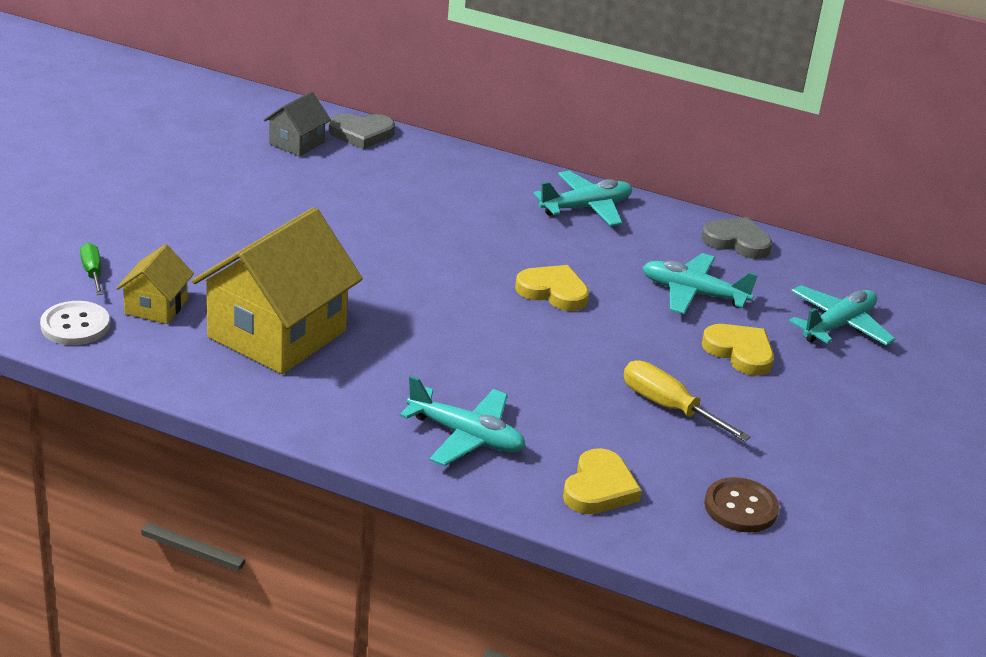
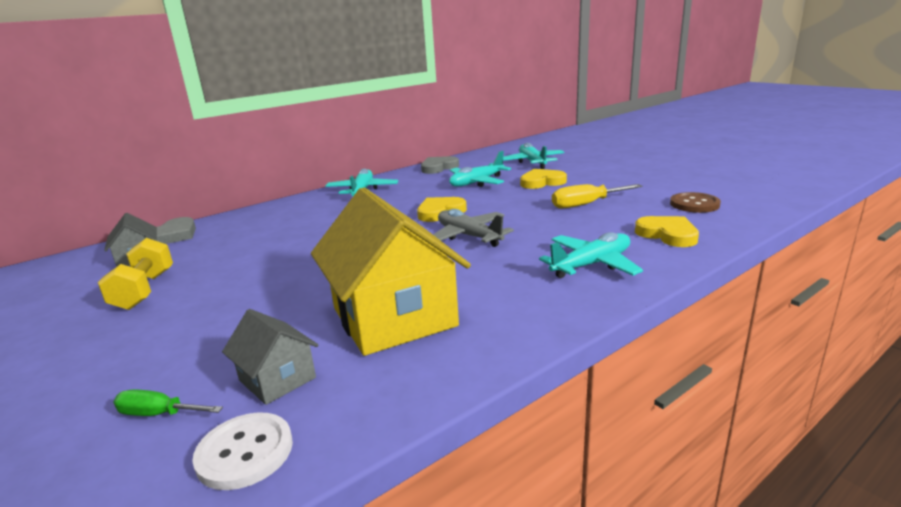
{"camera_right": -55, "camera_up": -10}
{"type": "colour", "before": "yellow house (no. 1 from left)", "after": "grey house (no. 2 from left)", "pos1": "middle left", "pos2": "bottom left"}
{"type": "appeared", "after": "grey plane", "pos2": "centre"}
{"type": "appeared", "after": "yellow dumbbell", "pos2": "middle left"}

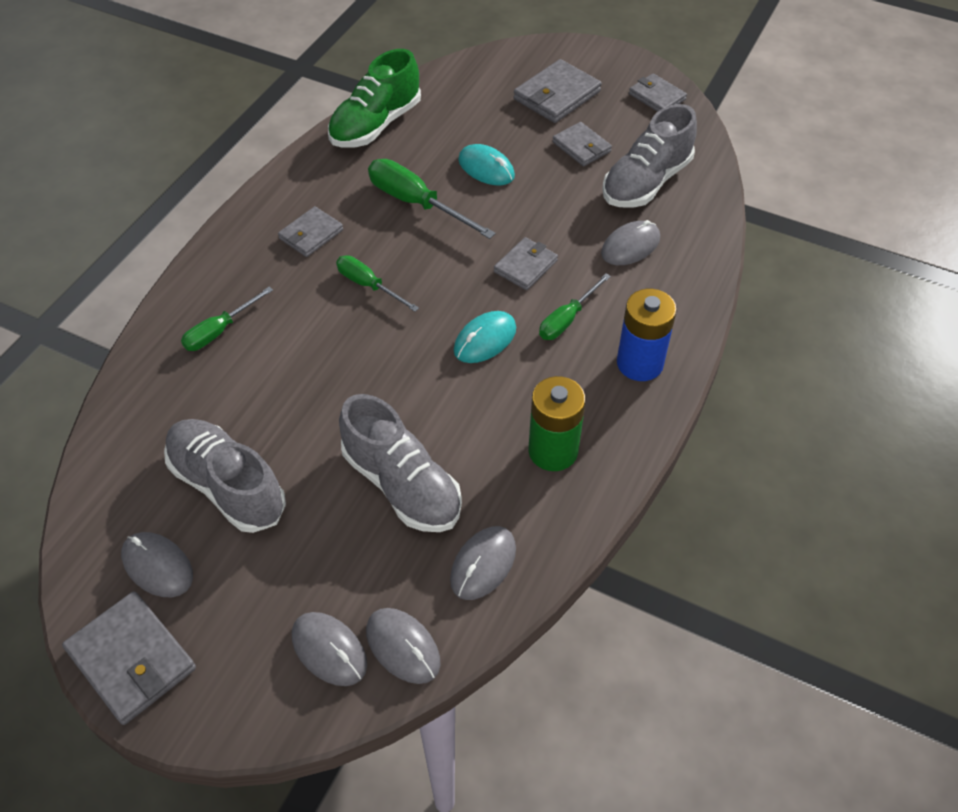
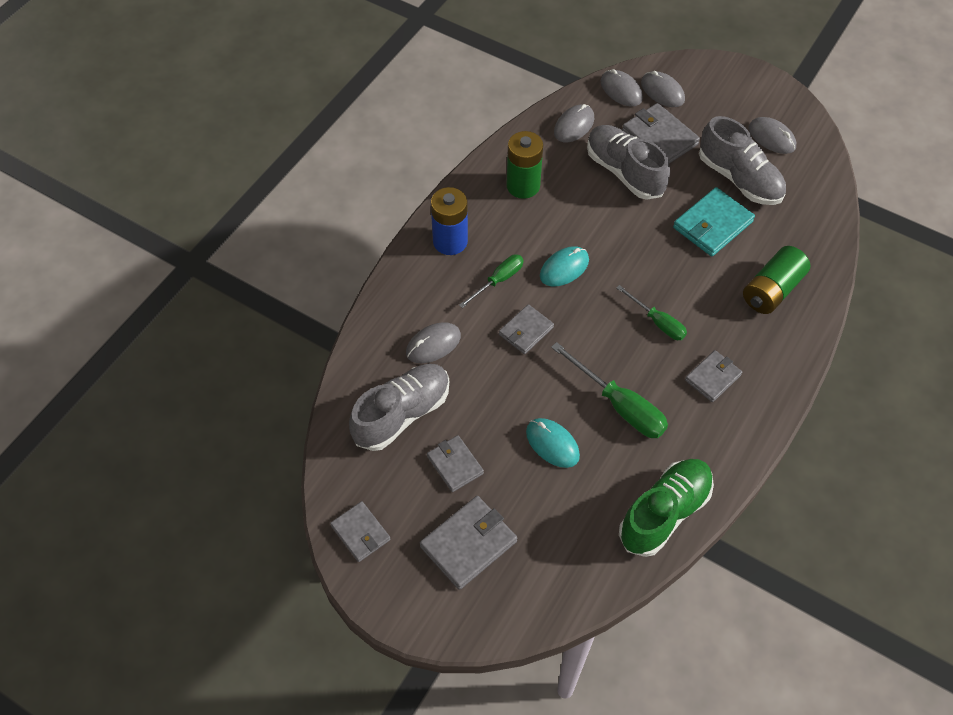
{"camera_right": -175, "camera_up": 5}
{"type": "exchanged", "before": "green screwdriver (no. 1 from left)", "after": "green battery (no. 2 from left)", "pos1": "middle left", "pos2": "middle right"}
{"type": "relocated", "before": "grey wallet (no. 1 from left in the first image)", "after": "grey wallet (no. 5 from left)", "pos1": "bottom left", "pos2": "top right"}
{"type": "appeared", "after": "turquoise wallet", "pos2": "top right"}

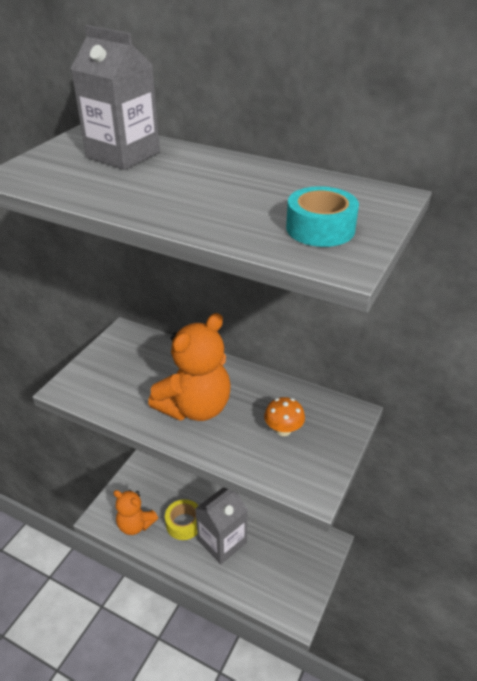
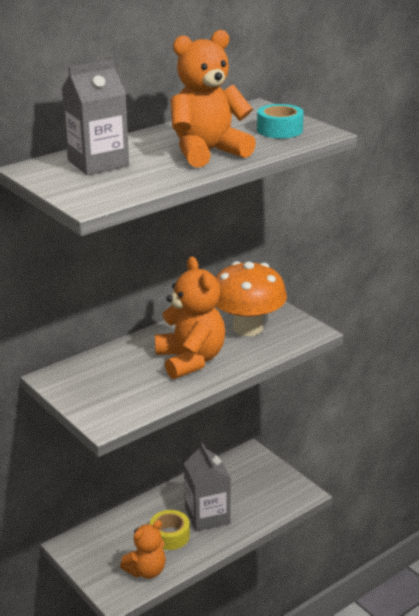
{"camera_right": -65, "camera_up": -10}
{"type": "size", "before": "orange mushroom", "pos1": "centre", "pos2": "centre", "scale": 2.21}
{"type": "appeared", "after": "orange teddy bear (no. 3 from left)", "pos2": "top centre"}

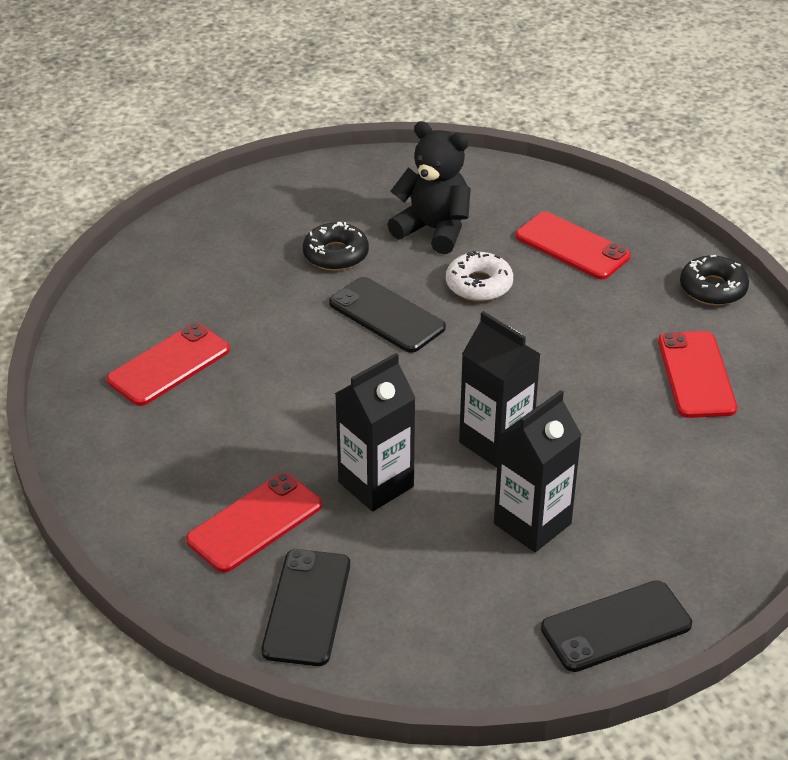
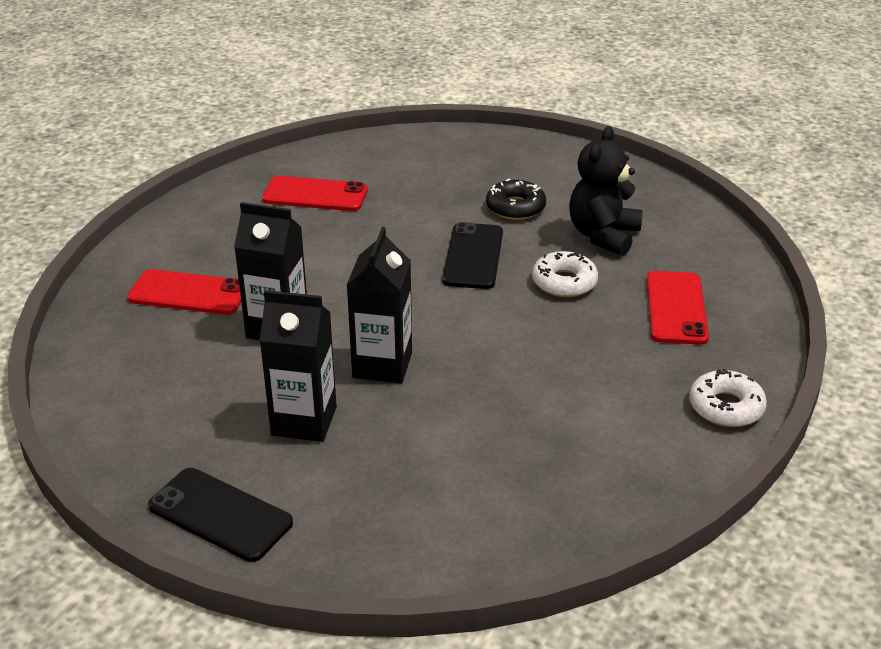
{"camera_right": 55, "camera_up": -5}
{"type": "spun", "before": "black teddy bear", "pos1": "top centre", "pos2": "top right", "turn": -150}
{"type": "colour", "before": "black donut (no. 2 from left)", "after": "white donut (no. 2 from left)", "pos1": "middle right", "pos2": "middle right"}
{"type": "missing", "before": "red phone (no. 4 from left)", "pos1": "middle right"}
{"type": "missing", "before": "black phone (no. 1 from left)", "pos1": "bottom centre"}

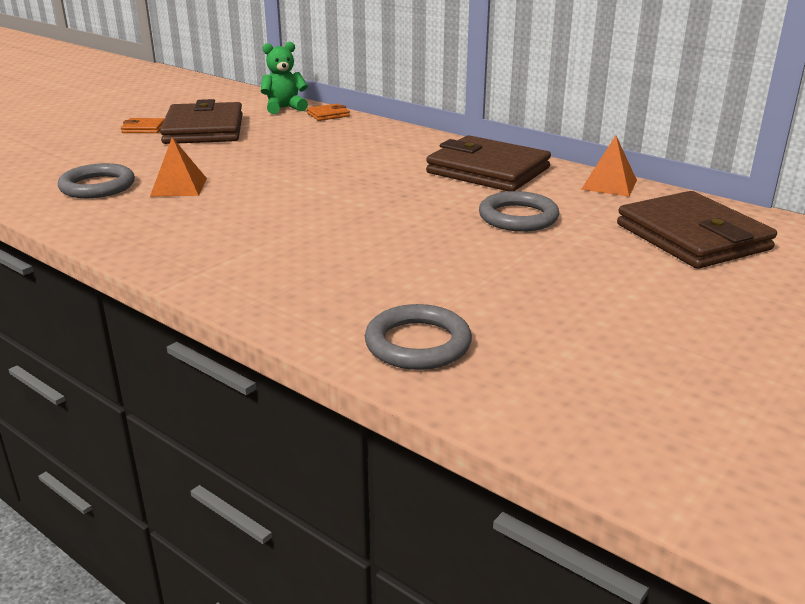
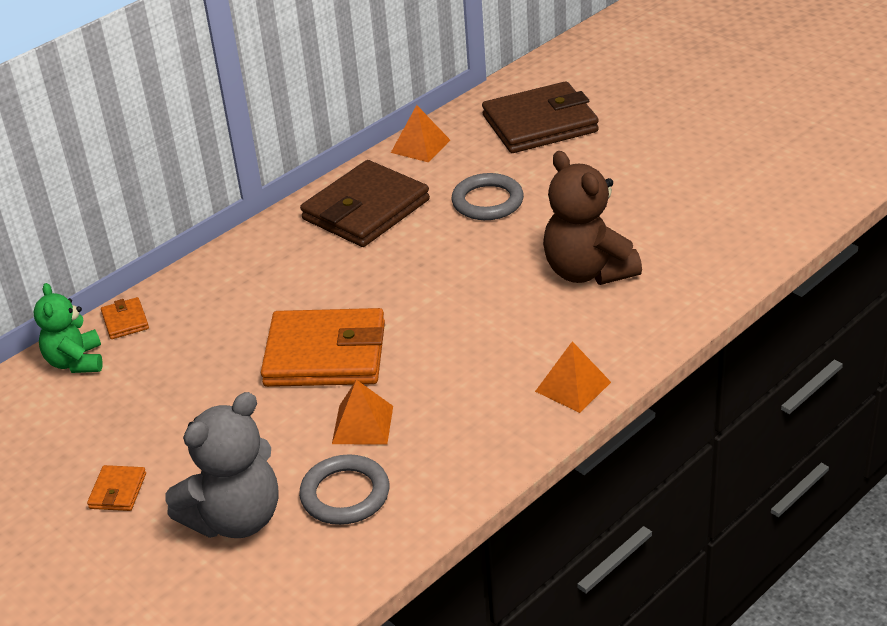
{"camera_right": -80, "camera_up": 10}
{"type": "missing", "before": "brown wallet (no. 1 from left)", "pos1": "top left"}
{"type": "missing", "before": "grey ring (no. 2 from left)", "pos1": "centre"}
{"type": "appeared", "after": "brown teddy bear", "pos2": "middle right"}
{"type": "appeared", "after": "orange wallet (no. 3 from left)", "pos2": "centre"}
{"type": "appeared", "after": "orange pyramid (no. 3 from left)", "pos2": "centre"}
{"type": "appeared", "after": "grey teddy bear", "pos2": "bottom left"}

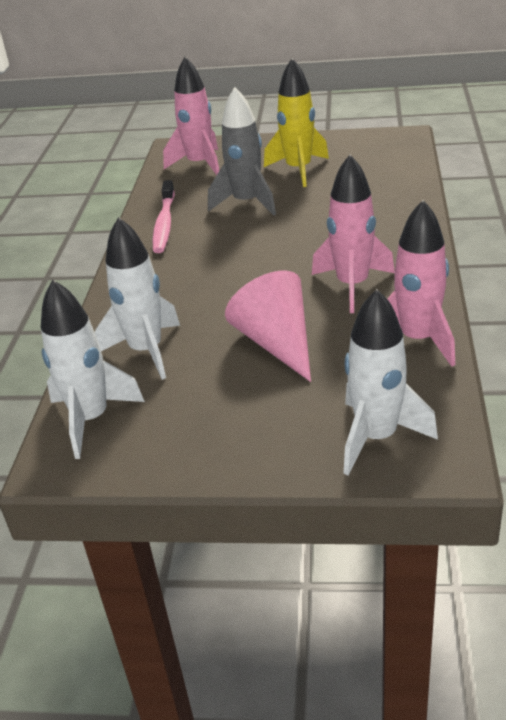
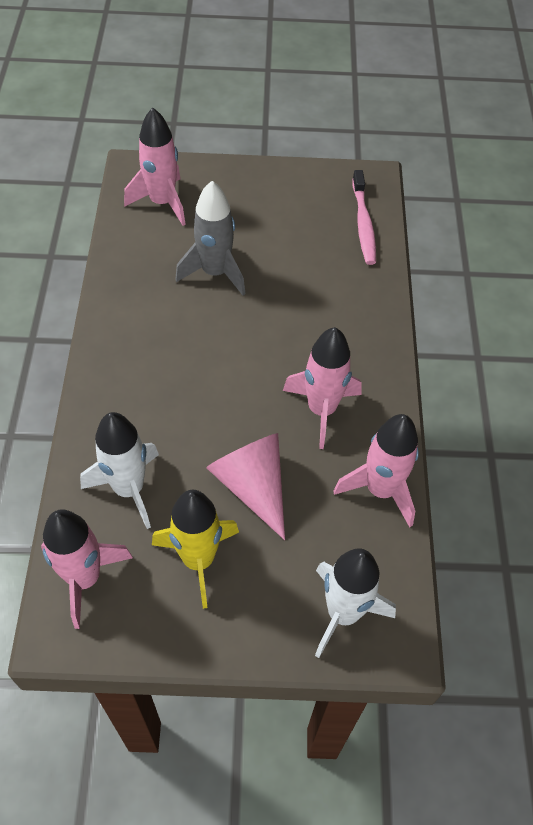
{"camera_right": -10, "camera_up": 20}
{"type": "relocated", "before": "yellow rocket", "pos1": "top centre", "pos2": "centre"}
{"type": "relocated", "before": "pink toothbrush", "pos1": "top left", "pos2": "top right"}
{"type": "colour", "before": "white rocket (no. 1 from left)", "after": "pink rocket (no. 1 from left)", "pos1": "middle left", "pos2": "bottom left"}

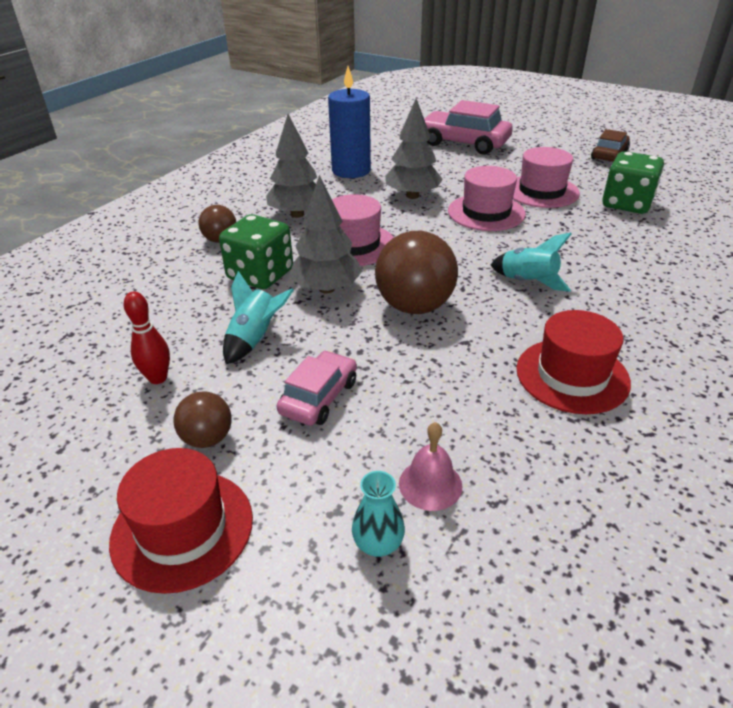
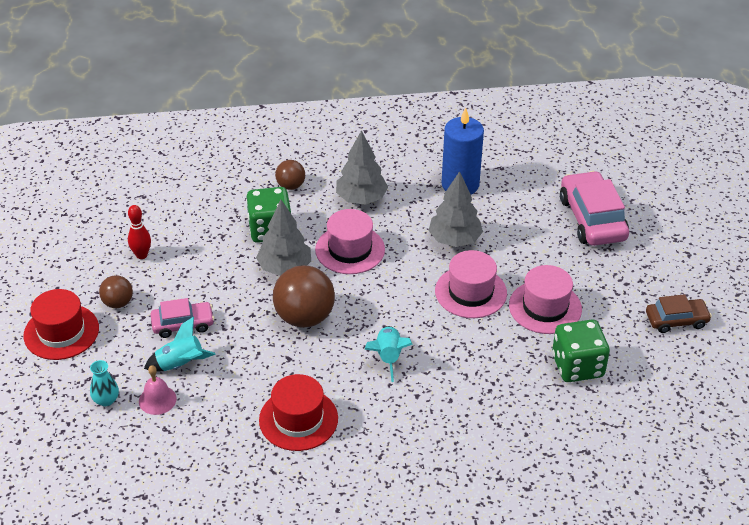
{"camera_right": 50, "camera_up": 5}
{"type": "relocated", "before": "turquoise rocket (no. 1 from left)", "pos1": "centre", "pos2": "middle left"}

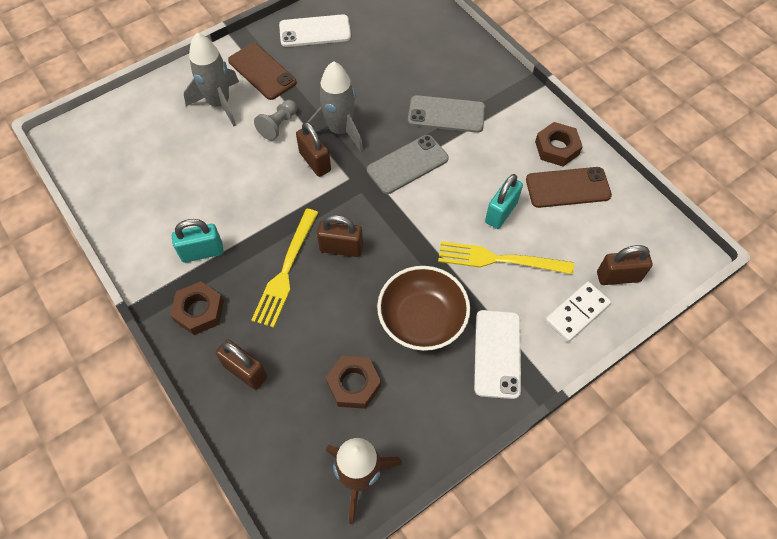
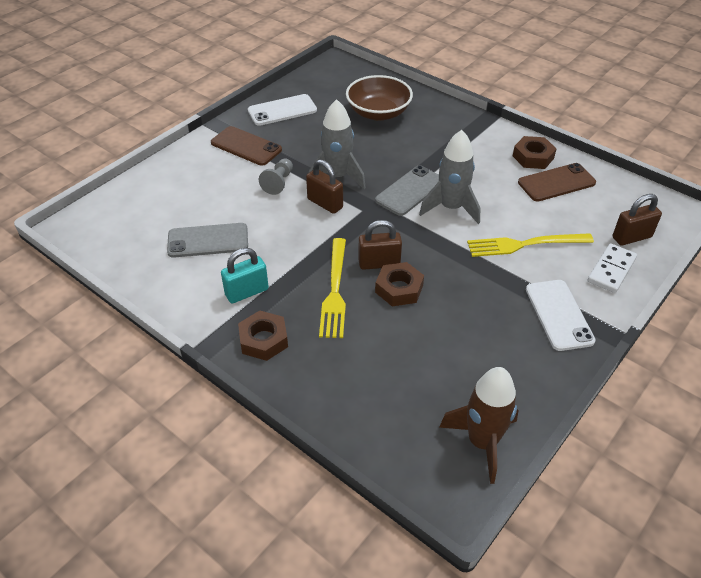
{"camera_right": -15, "camera_up": -15}
{"type": "relocated", "before": "grey rocket (no. 1 from left in the first image)", "after": "grey rocket (no. 2 from left)", "pos1": "top left", "pos2": "top centre"}
{"type": "relocated", "before": "grey phone (no. 2 from left in the first image)", "after": "grey phone (no. 1 from left)", "pos1": "top centre", "pos2": "middle left"}
{"type": "missing", "before": "turquoise padlock (no. 2 from left)", "pos1": "centre"}
{"type": "relocated", "before": "brown bowl", "pos1": "centre", "pos2": "top centre"}
{"type": "missing", "before": "brown padlock (no. 1 from left)", "pos1": "bottom left"}
{"type": "relocated", "before": "brown nut (no. 2 from left)", "pos1": "bottom centre", "pos2": "centre"}

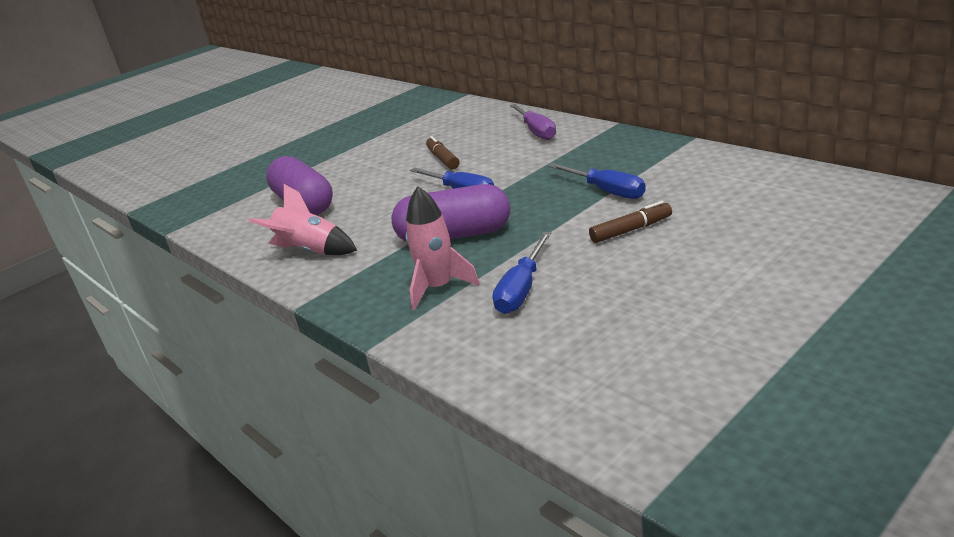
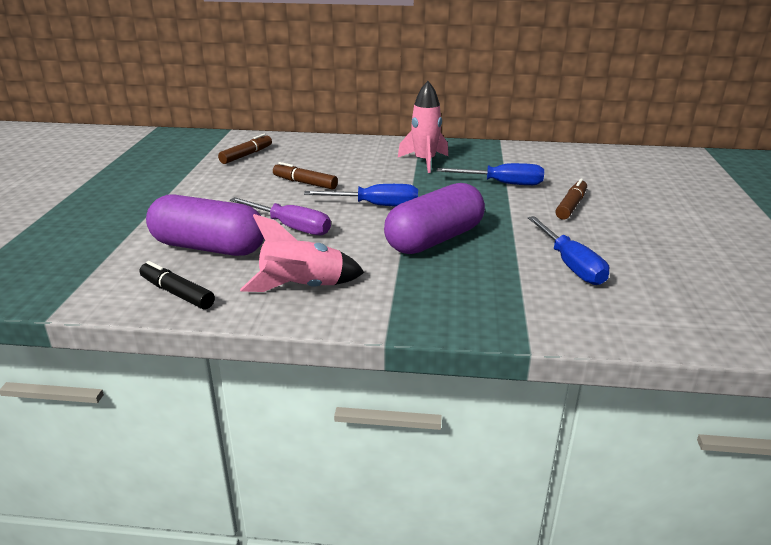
{"camera_right": -45, "camera_up": 0}
{"type": "relocated", "before": "purple screwdriver", "pos1": "top centre", "pos2": "centre"}
{"type": "relocated", "before": "pink rocket (no. 2 from left)", "pos1": "centre", "pos2": "top centre"}
{"type": "appeared", "after": "brown marker (no. 1 from left)", "pos2": "top left"}
{"type": "appeared", "after": "black marker", "pos2": "middle left"}

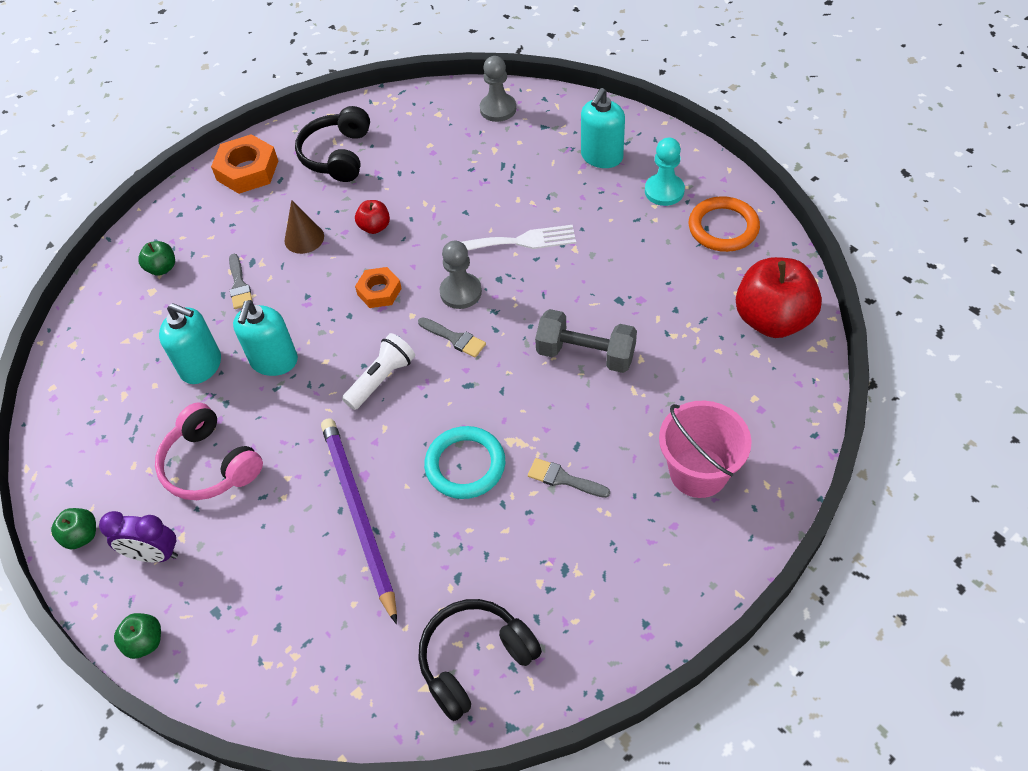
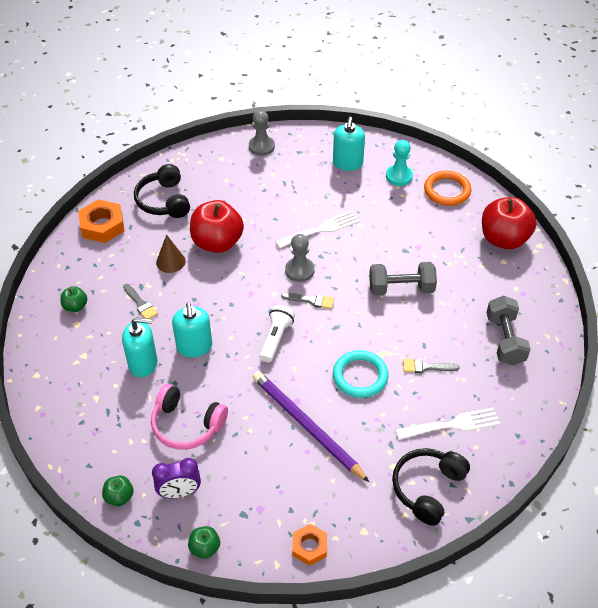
{"camera_right": -25, "camera_up": -5}
{"type": "size", "before": "red apple (no. 1 from left)", "pos1": "top centre", "pos2": "centre", "scale": 2.14}
{"type": "relocated", "before": "orange nut (no. 2 from left)", "pos1": "centre", "pos2": "bottom centre"}
{"type": "exchanged", "before": "pink bucket", "after": "grey dumbbell (no. 2 from left)", "pos1": "middle right", "pos2": "middle right"}
{"type": "appeared", "after": "white fork (no. 2 from left)", "pos2": "bottom right"}

